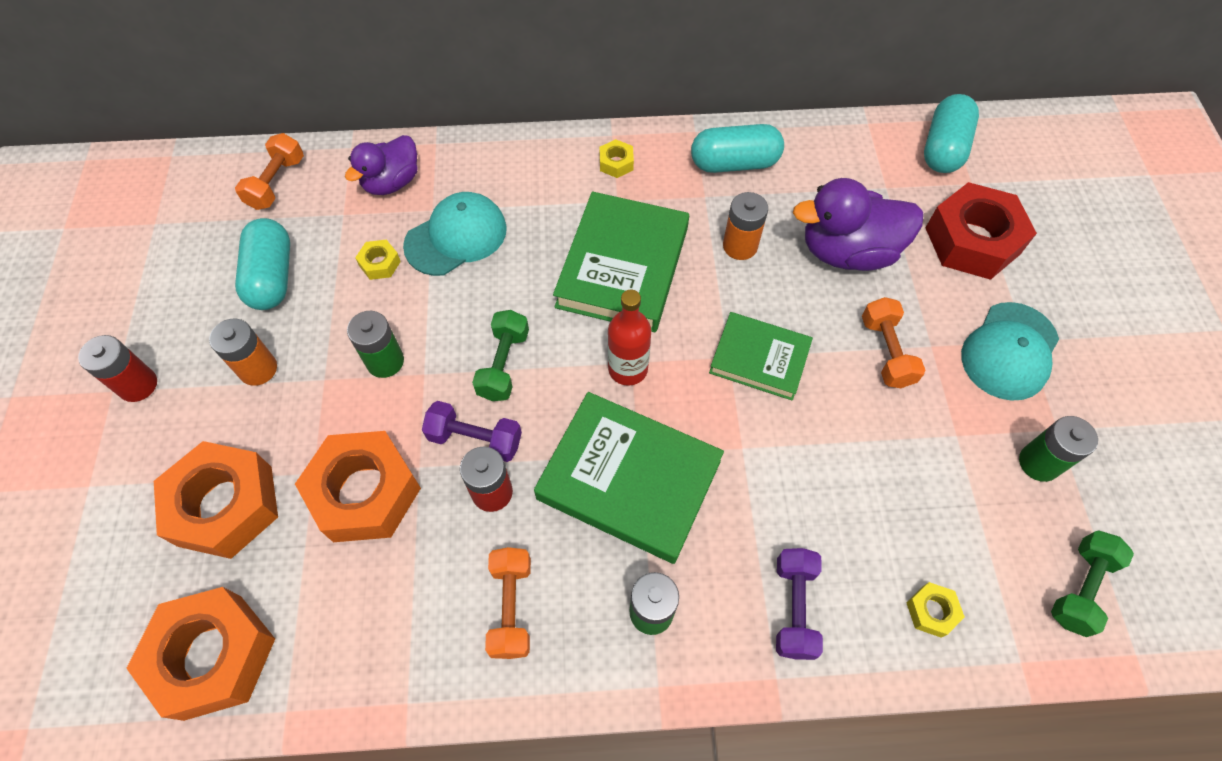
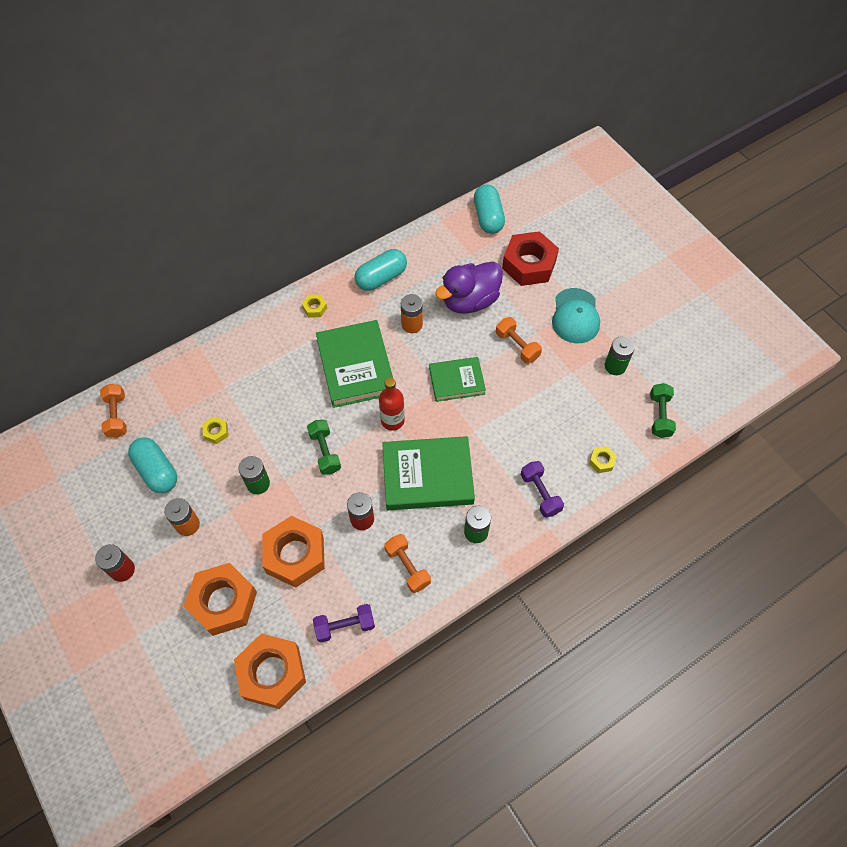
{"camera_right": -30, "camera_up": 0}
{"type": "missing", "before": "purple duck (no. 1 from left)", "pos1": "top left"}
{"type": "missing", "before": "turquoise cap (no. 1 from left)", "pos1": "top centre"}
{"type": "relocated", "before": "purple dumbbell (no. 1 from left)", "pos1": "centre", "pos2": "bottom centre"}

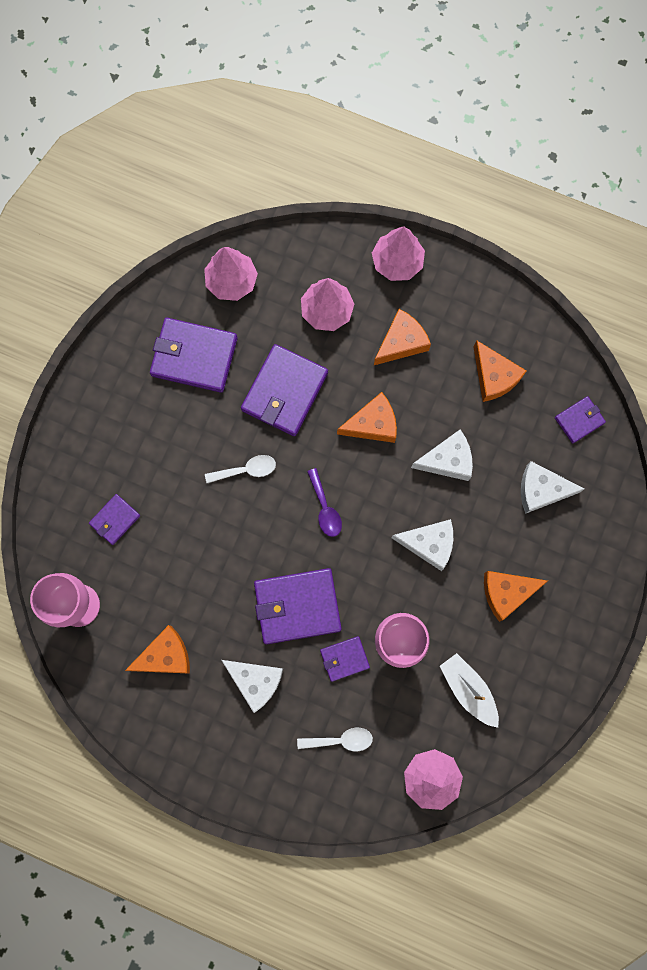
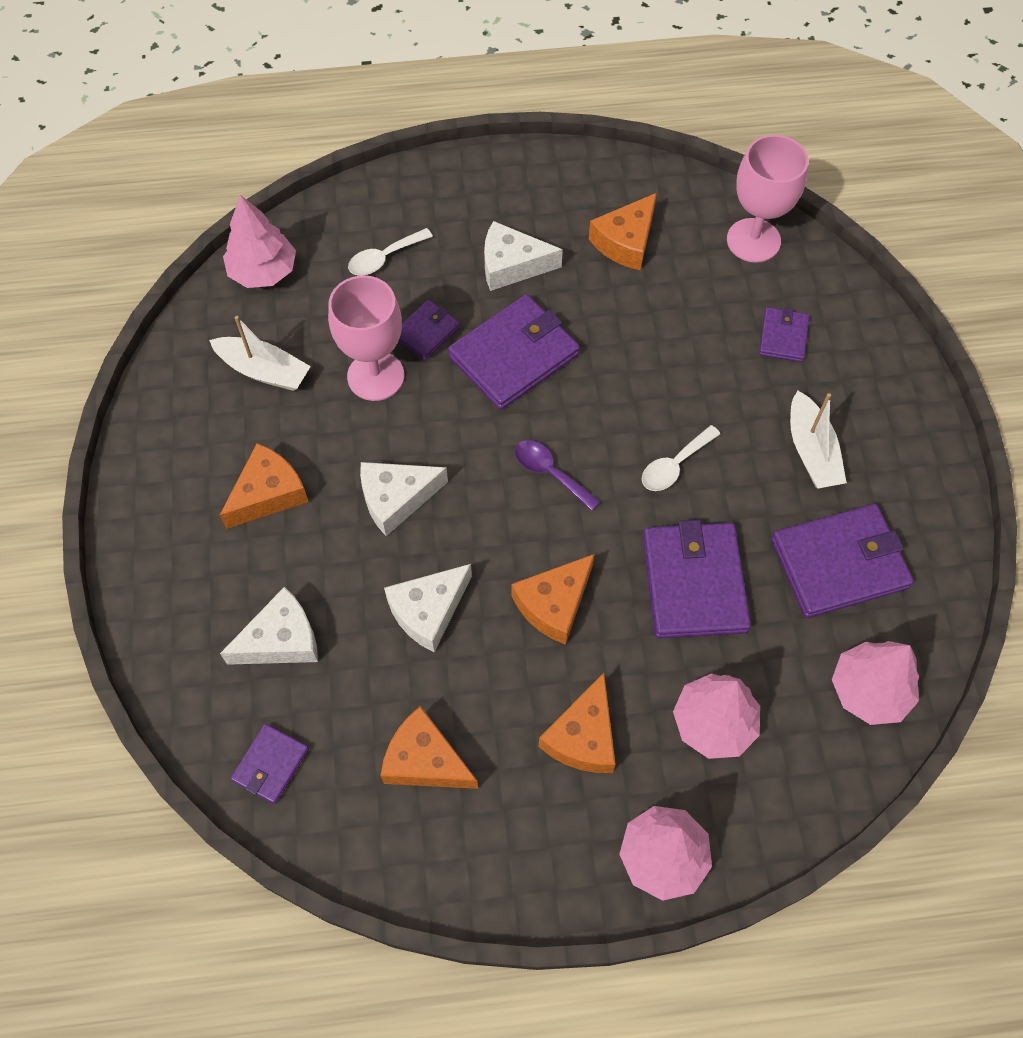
{"camera_right": 150, "camera_up": -15}
{"type": "appeared", "after": "white boat (no. 2 from left)", "pos2": "middle right"}

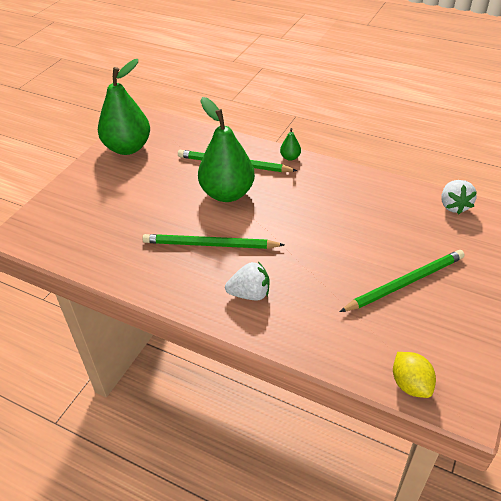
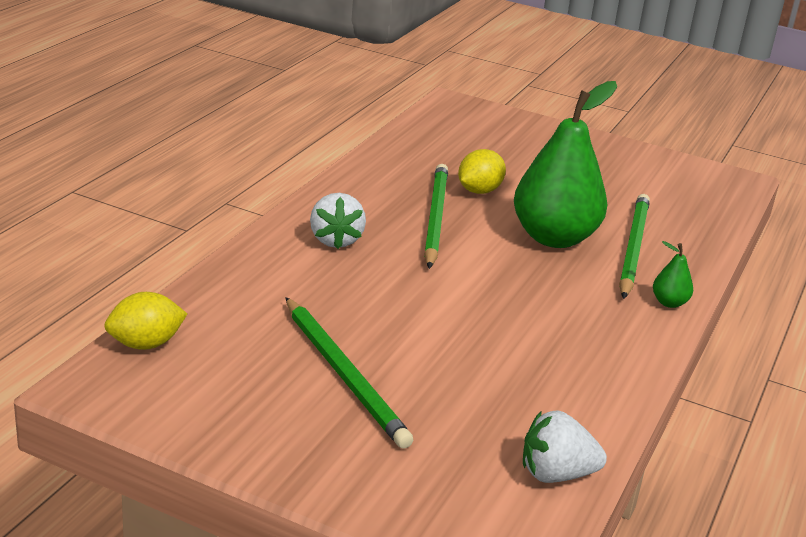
{"camera_right": 85, "camera_up": -15}
{"type": "missing", "before": "green pear (no. 1 from left)", "pos1": "top left"}
{"type": "appeared", "after": "yellow lemon (no. 2 from left)", "pos2": "top centre"}

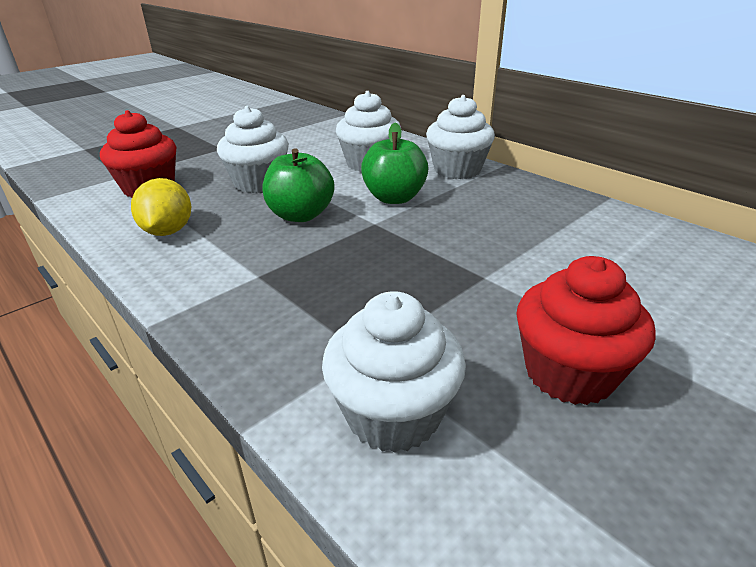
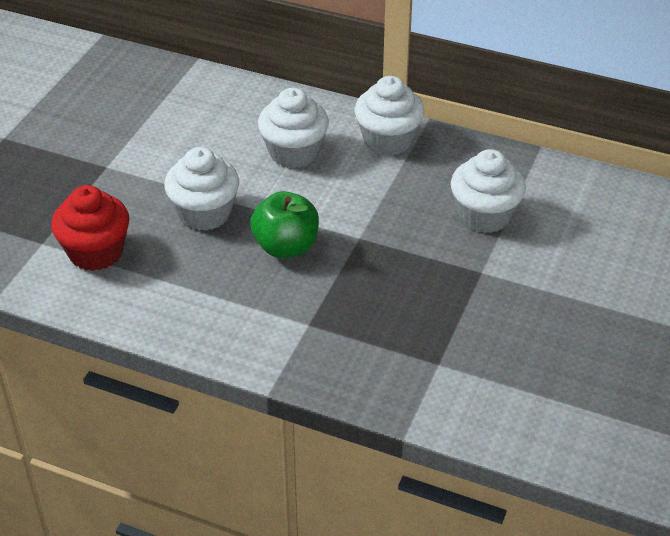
{"camera_right": -25, "camera_up": 10}
{"type": "missing", "before": "green apple (no. 2 from left)", "pos1": "top centre"}
{"type": "missing", "before": "yellow lemon", "pos1": "middle left"}
{"type": "missing", "before": "red cupcake (no. 2 from left)", "pos1": "middle right"}
{"type": "relocated", "before": "white cupcake (no. 3 from left in the first image)", "after": "white cupcake (no. 4 from left)", "pos1": "centre", "pos2": "middle right"}

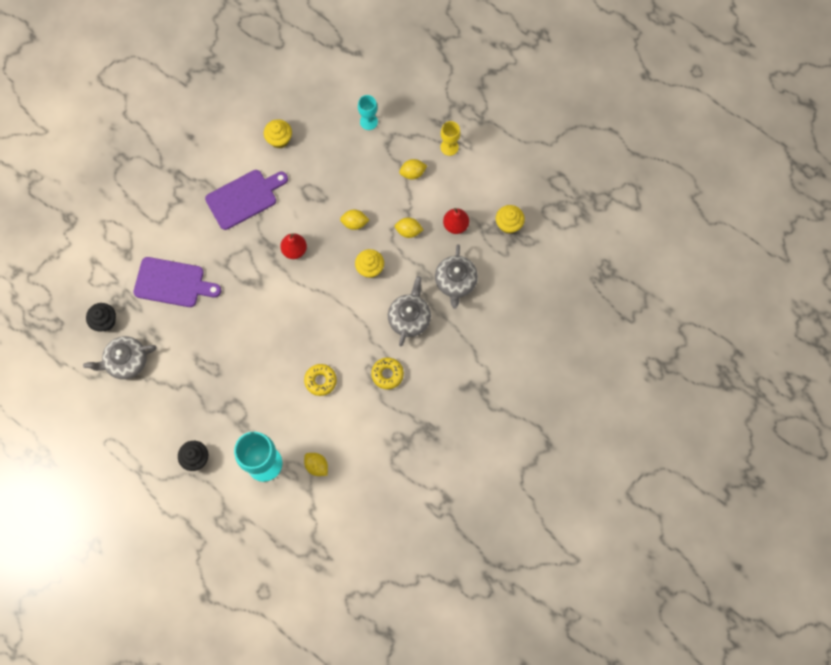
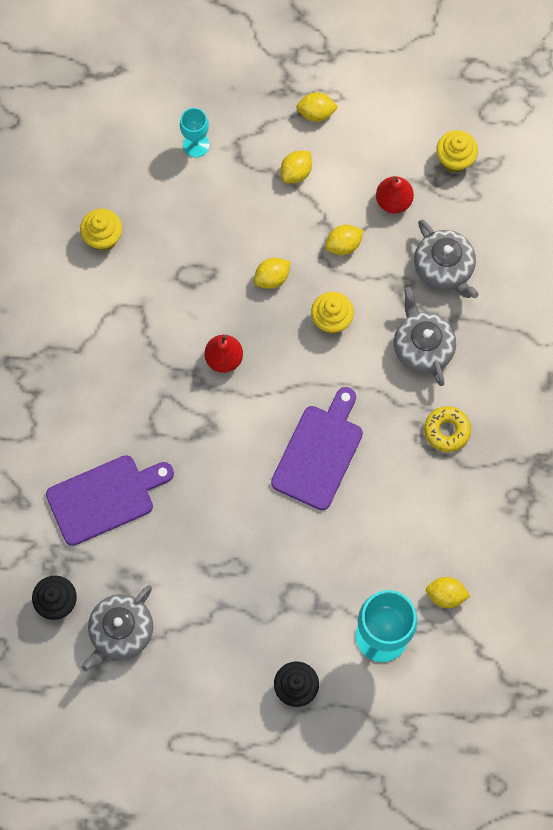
{"camera_right": -35, "camera_up": 0}
{"type": "exchanged", "before": "yellow goblet", "after": "yellow lemon (no. 3 from left)", "pos1": "top centre", "pos2": "top centre"}
{"type": "relocated", "before": "purple cutting board (no. 2 from left)", "pos1": "top left", "pos2": "centre"}
{"type": "missing", "before": "yellow donut (no. 1 from left)", "pos1": "centre"}

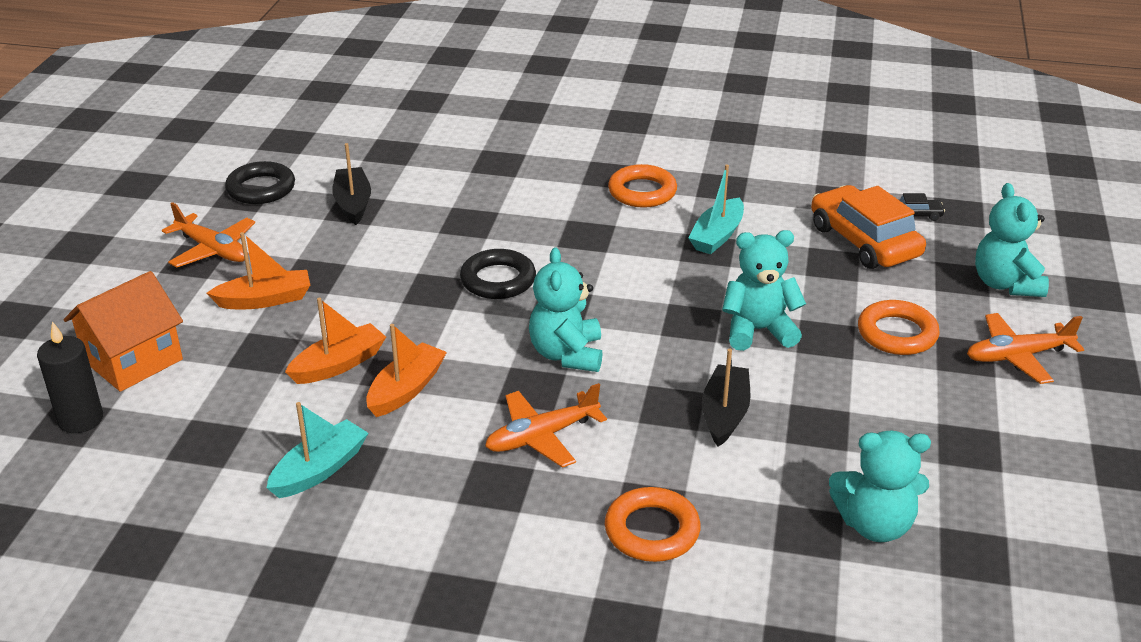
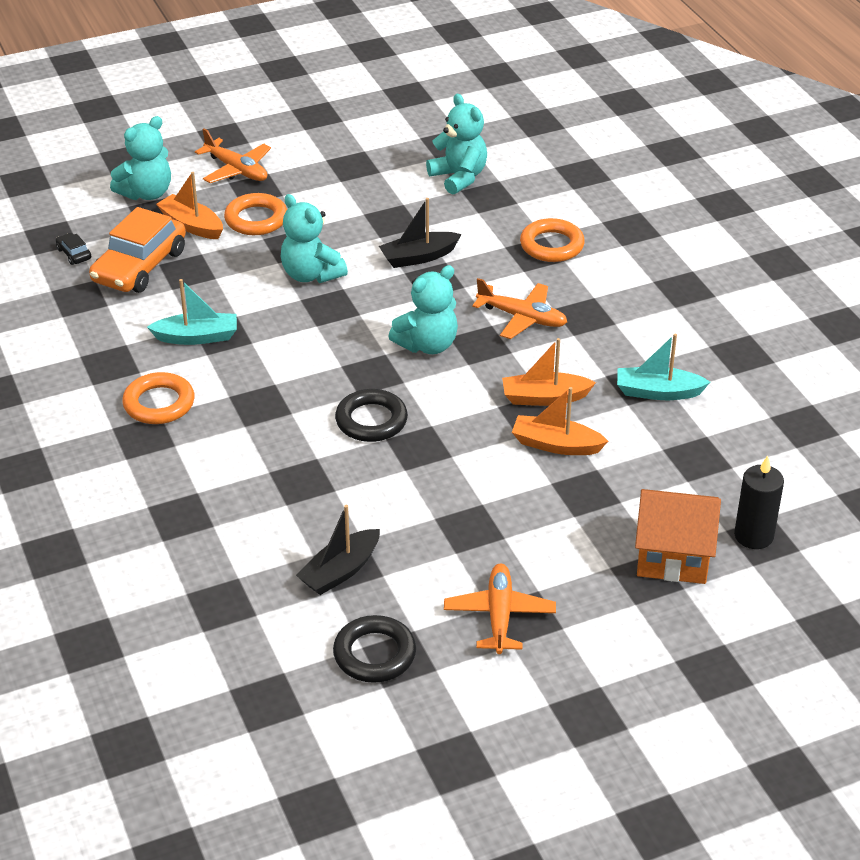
{"camera_right": -125, "camera_up": 5}
{"type": "relocated", "before": "orange boat (no. 1 from left)", "pos1": "middle left", "pos2": "top left"}

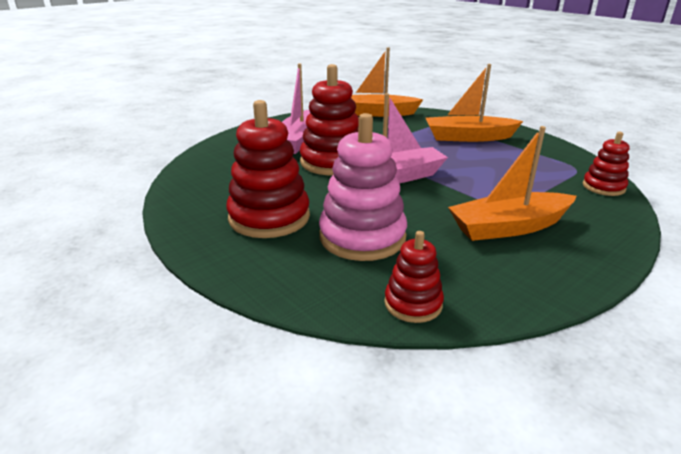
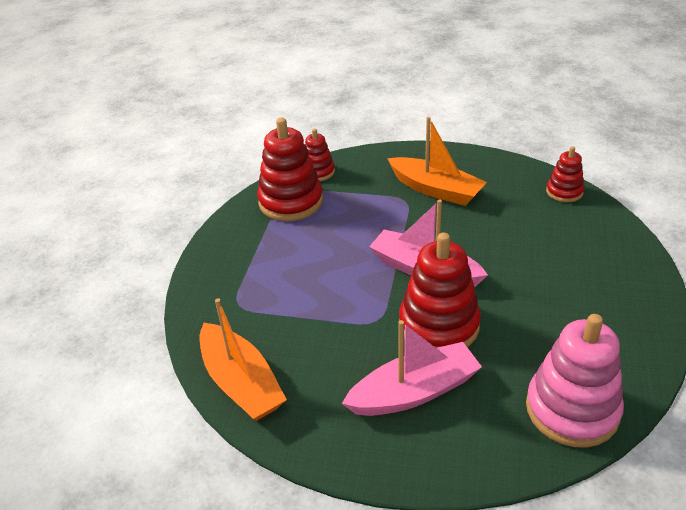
{"camera_right": -125, "camera_up": 10}
{"type": "missing", "before": "orange boat (no. 2 from left)", "pos1": "top right"}
{"type": "relocated", "before": "red stacking toy (no. 1 from left)", "pos1": "centre", "pos2": "top centre"}
{"type": "relocated", "before": "pink stacking toy", "pos1": "centre", "pos2": "bottom right"}

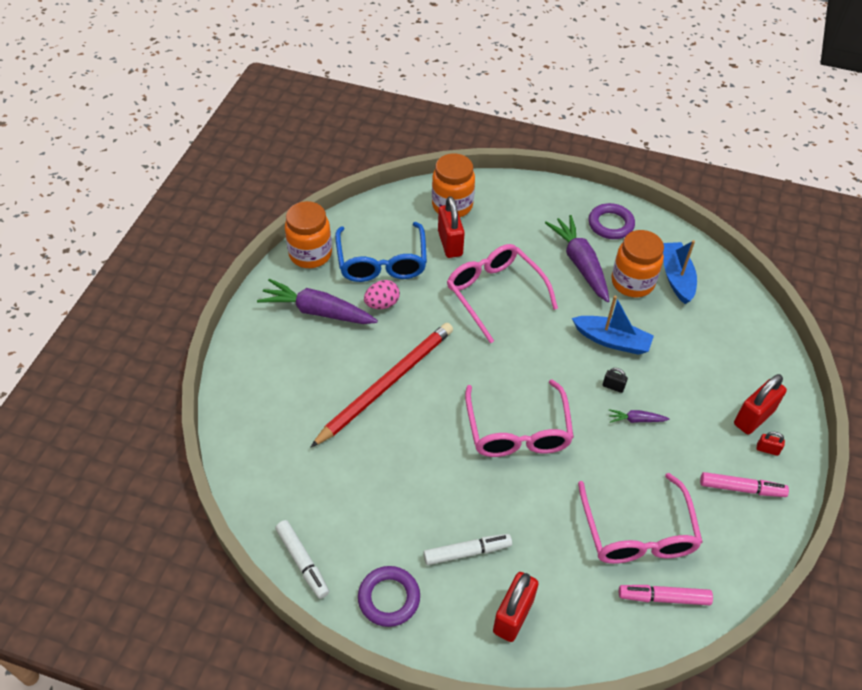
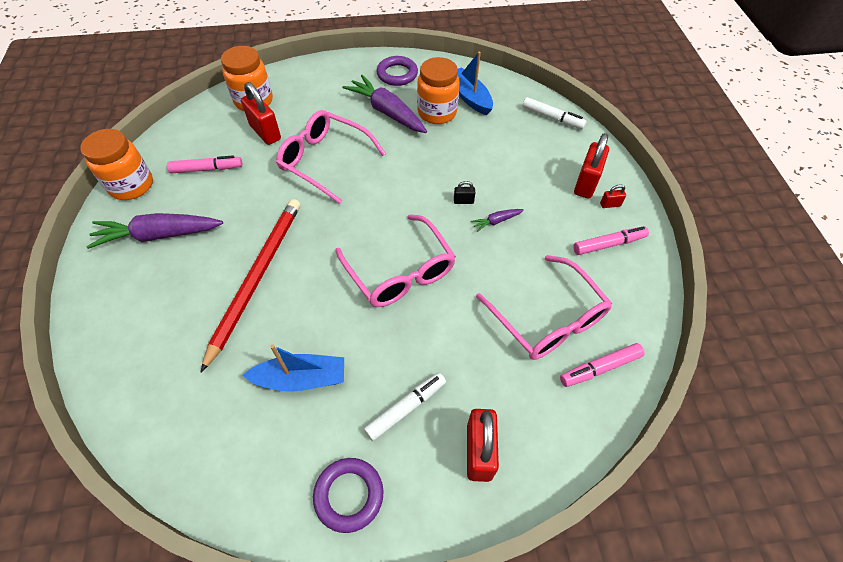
{"camera_right": -25, "camera_up": 5}
{"type": "exchanged", "before": "blue glasses", "after": "pink marker (no. 1 from left)", "pos1": "centre", "pos2": "top left"}
{"type": "missing", "before": "pink egg", "pos1": "centre"}
{"type": "relocated", "before": "blue boat (no. 1 from left)", "pos1": "middle right", "pos2": "centre"}
{"type": "relocated", "before": "white marker (no. 1 from left in the first image)", "after": "white marker (no. 2 from left)", "pos1": "bottom centre", "pos2": "top centre"}

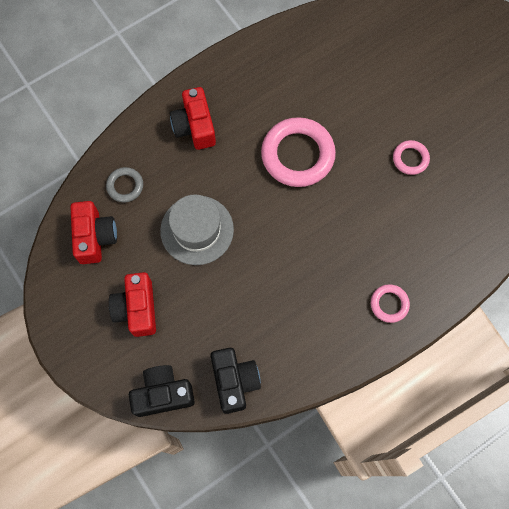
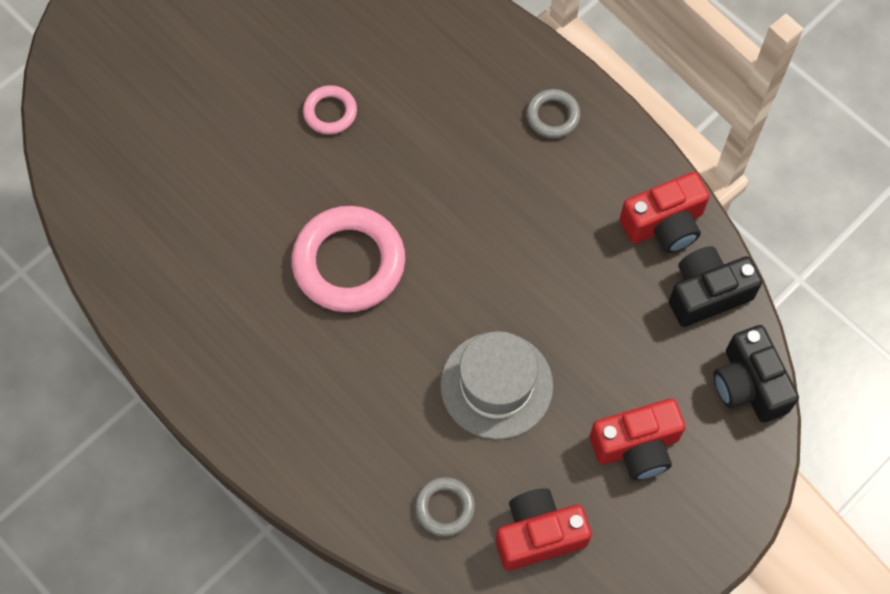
{"camera_right": -100, "camera_up": -5}
{"type": "relocated", "before": "red camera (no. 3 from left)", "pos1": "top centre", "pos2": "middle right"}
{"type": "colour", "before": "pink ring (no. 2 from left)", "after": "grey ring (no. 2 from left)", "pos1": "middle right", "pos2": "top centre"}

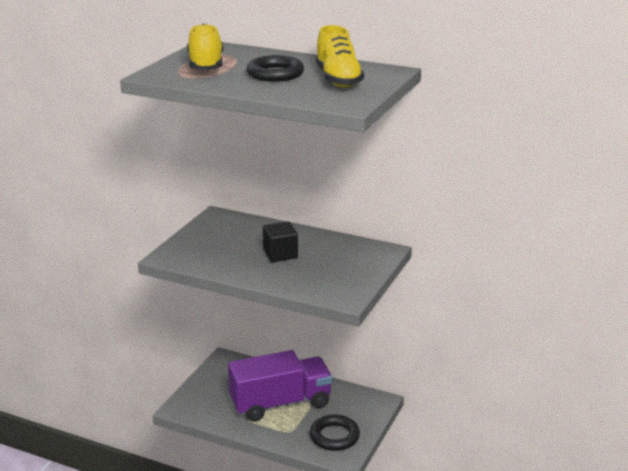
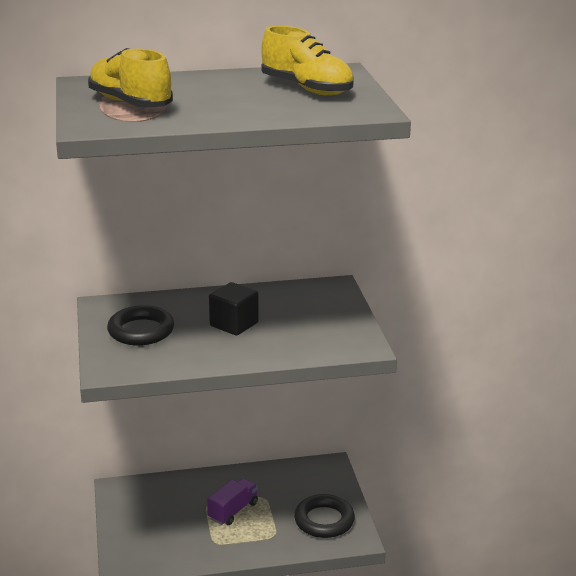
{"camera_right": -35, "camera_up": 0}
{"type": "relocated", "before": "black ring (no. 1 from left)", "pos1": "top centre", "pos2": "middle left"}
{"type": "size", "before": "purple truck", "pos1": "bottom centre", "pos2": "bottom centre", "scale": 0.46}

